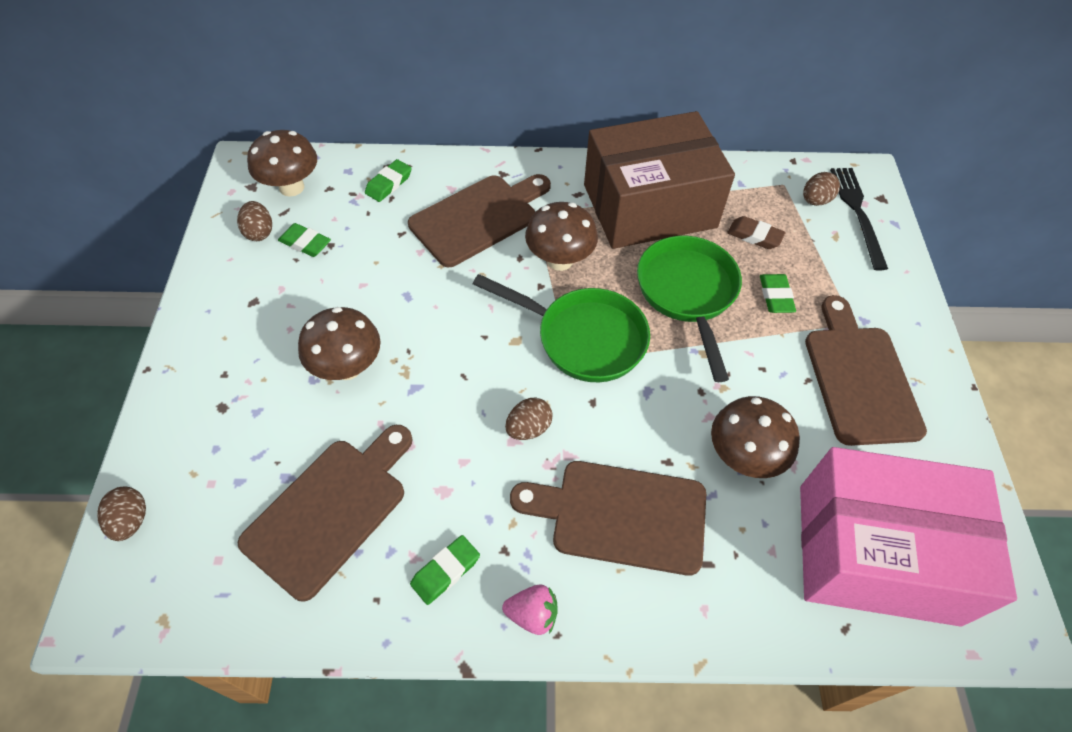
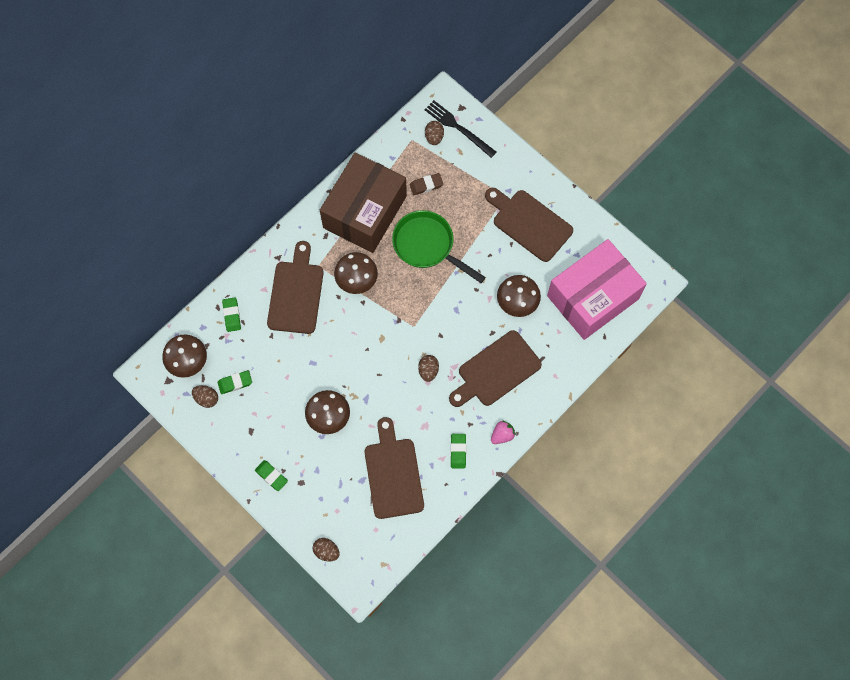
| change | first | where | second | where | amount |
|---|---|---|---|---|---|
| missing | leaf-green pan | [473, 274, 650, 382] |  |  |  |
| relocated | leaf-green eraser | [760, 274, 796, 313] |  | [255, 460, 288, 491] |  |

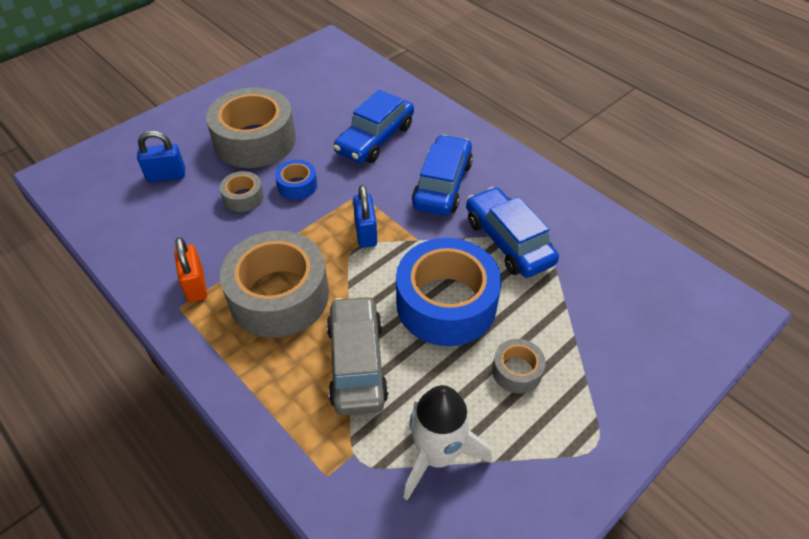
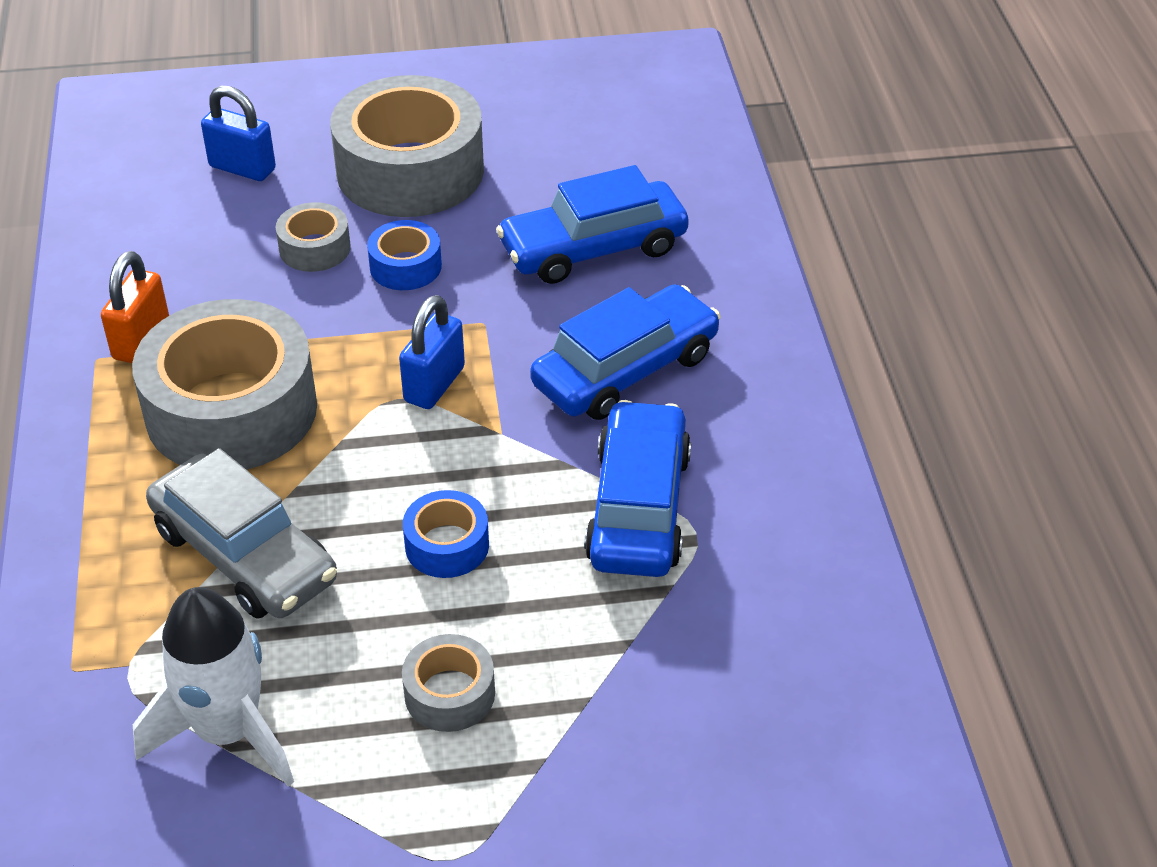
| change | first | where | second | where | amount |
|---|---|---|---|---|---|
| size | blue sticky tape | [396, 238, 502, 346] |  | [403, 490, 489, 578] | x0.46 |
| spun | ash-grey automobile | [326, 295, 388, 416] |  | [146, 448, 337, 619] | 105 degrees clockwise |

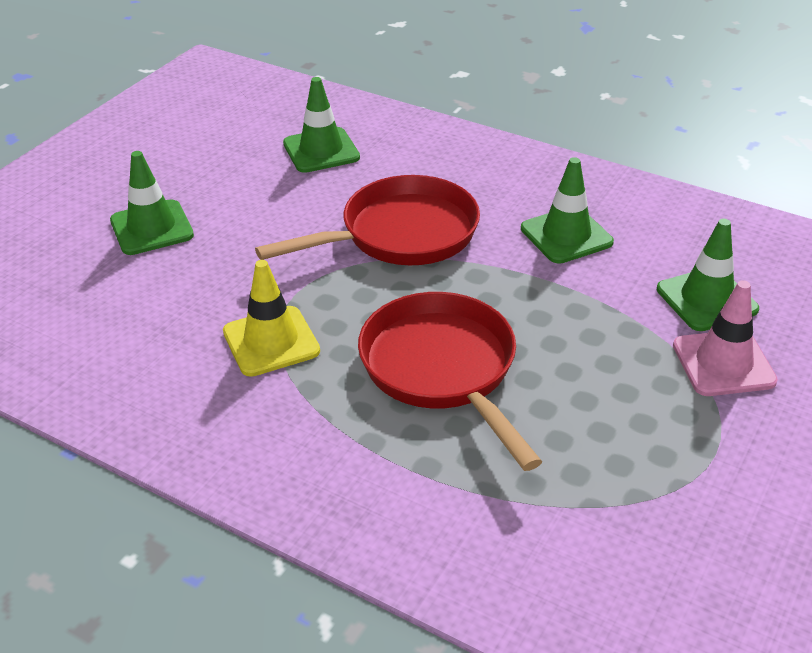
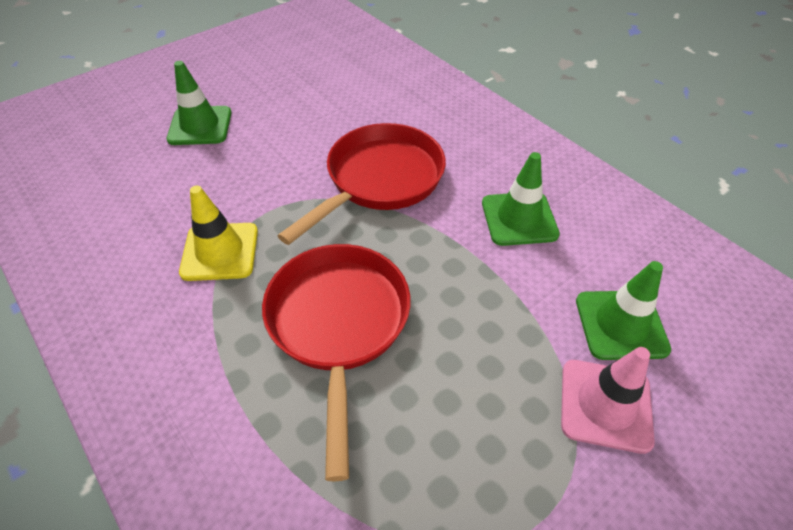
| change | first | where | second | where | amount |
|---|---|---|---|---|---|
| missing | leaf-green safety cone | [283, 77, 360, 173] |  |  |  |
| spun | scarlet pan | [255, 175, 480, 265] |  | [278, 123, 446, 245] | 45 degrees counterclockwise |

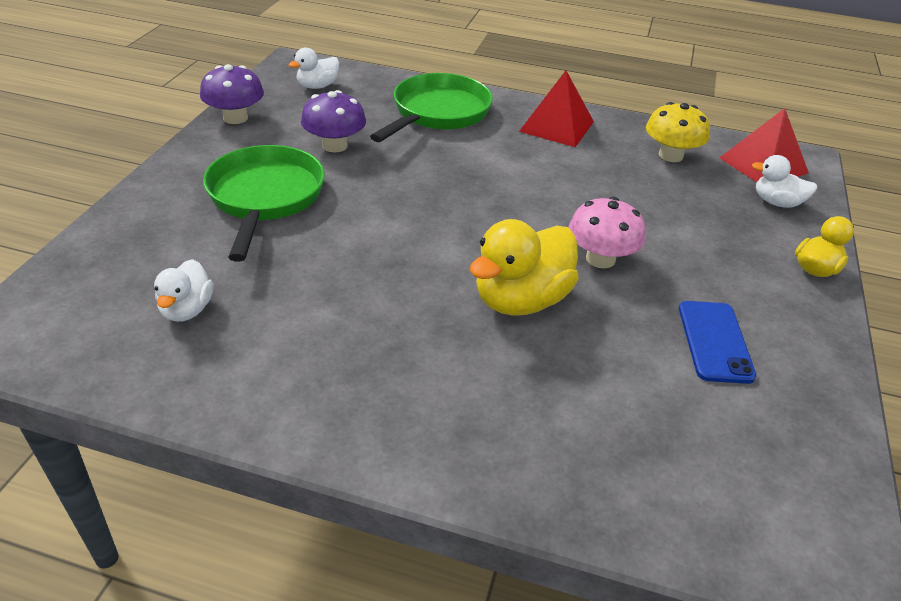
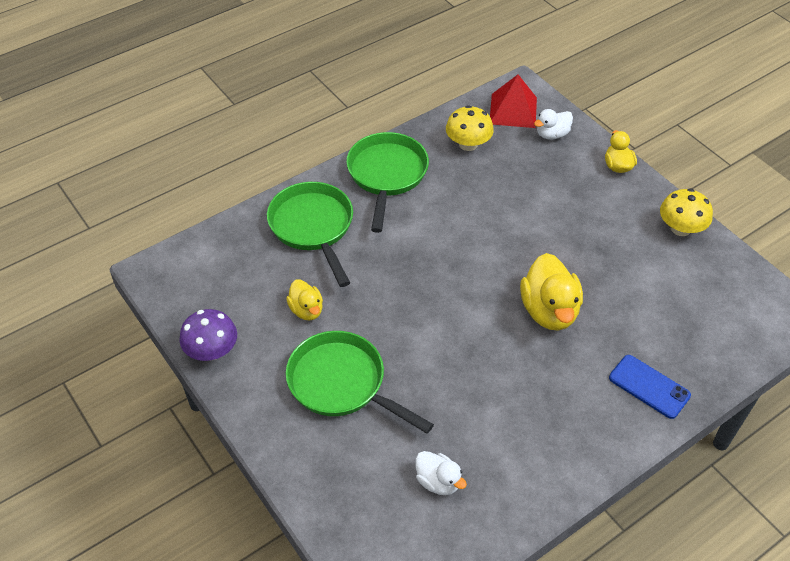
| change | first | where | second | where | amount |
|---|---|---|---|---|---|
| missing | snow-white rubber duck | [289, 47, 339, 89] |  |  |  |
| exchanged | scarlet pyramid shape | [519, 71, 594, 147] | leaf-green pan | [346, 132, 429, 233] |  |
| exchanged | royal purple toadstool | [301, 90, 366, 153] | yellow rubber duck | [286, 279, 323, 321] |  |
| missing | rosy toadstool | [569, 197, 645, 269] |  |  |  |
| relocated | blue phone | [679, 301, 757, 384] |  | [609, 355, 691, 419] |  |
| appeared |  |  | yellow toadstool | [660, 188, 713, 236] |  |

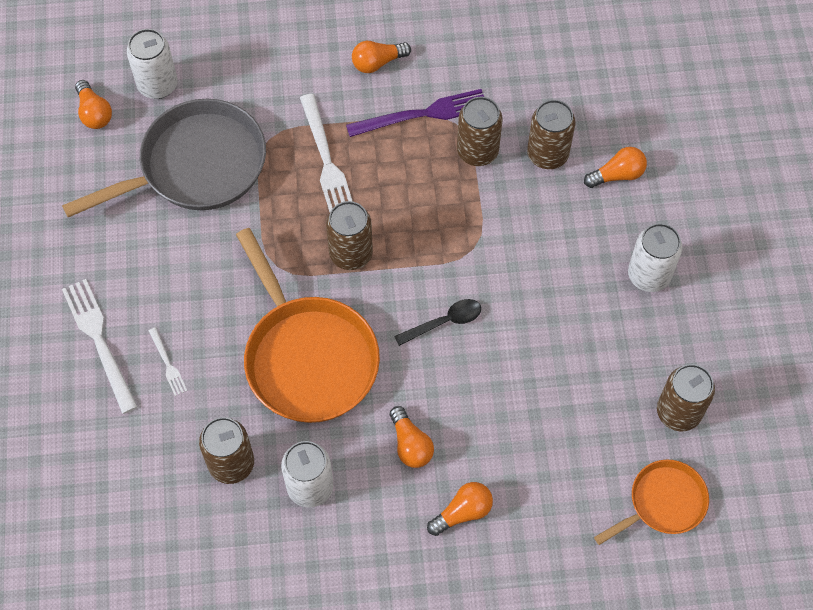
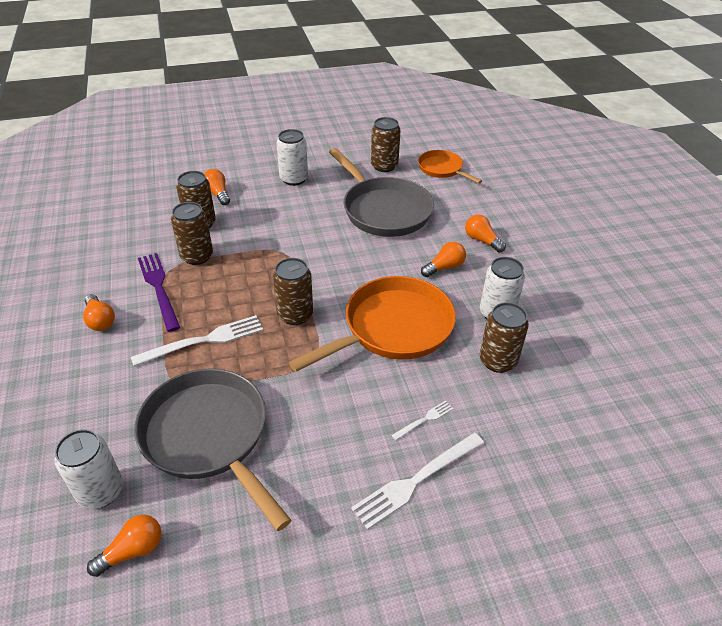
| change | first | where | second | where | amount |
|---|---|---|---|---|---|
| missing | jet-black spoon | [394, 299, 481, 346] |  |  |  |
| appeared |  |  | ash-grey pan | [329, 148, 434, 237] |  |

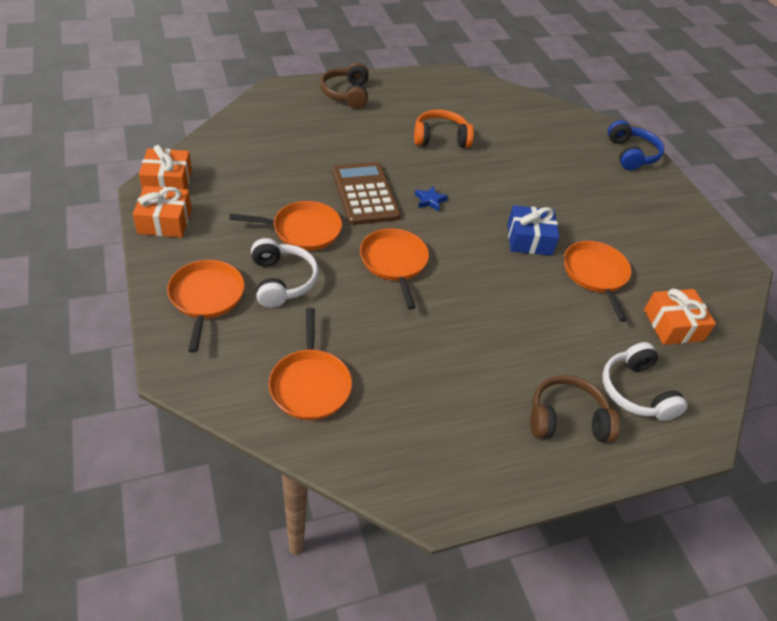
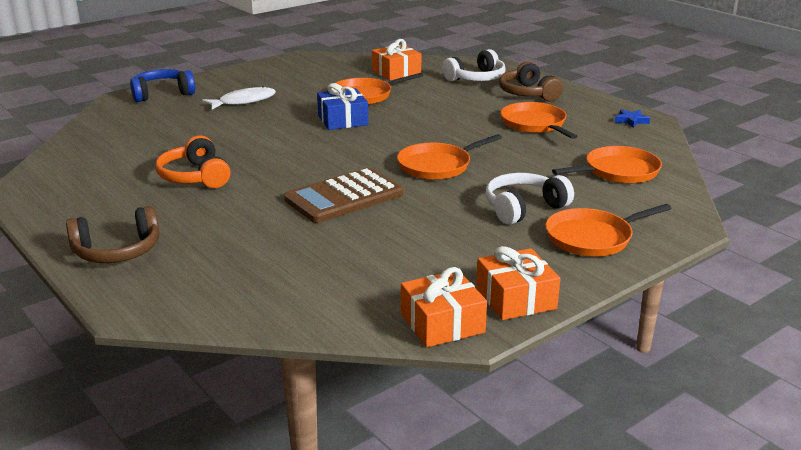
| change | first | where | second | where | amount |
|---|---|---|---|---|---|
| relocated | blue star shape | [415, 186, 448, 212] |  | [615, 109, 650, 128] |  |
| relocated | orange pan | [230, 201, 342, 250] |  | [500, 102, 577, 139] |  |
| appeared |  |  | snow-white fish figure | [202, 86, 276, 109] |  |

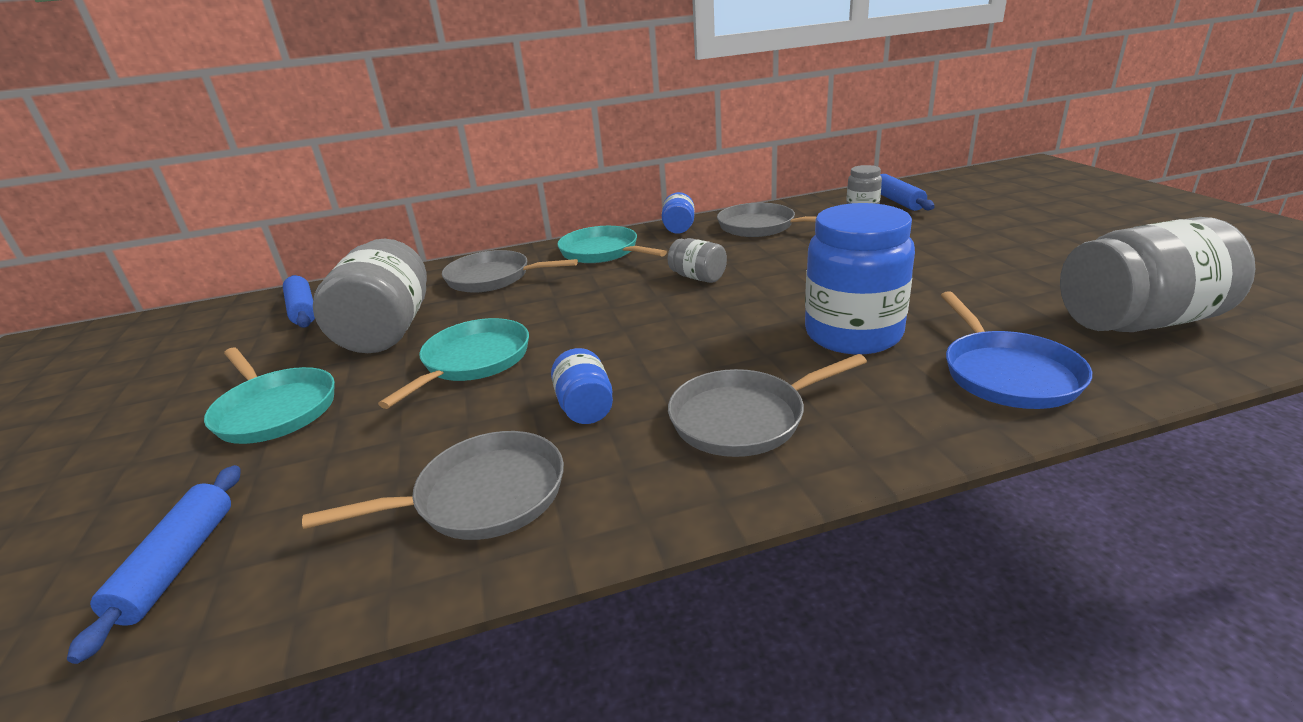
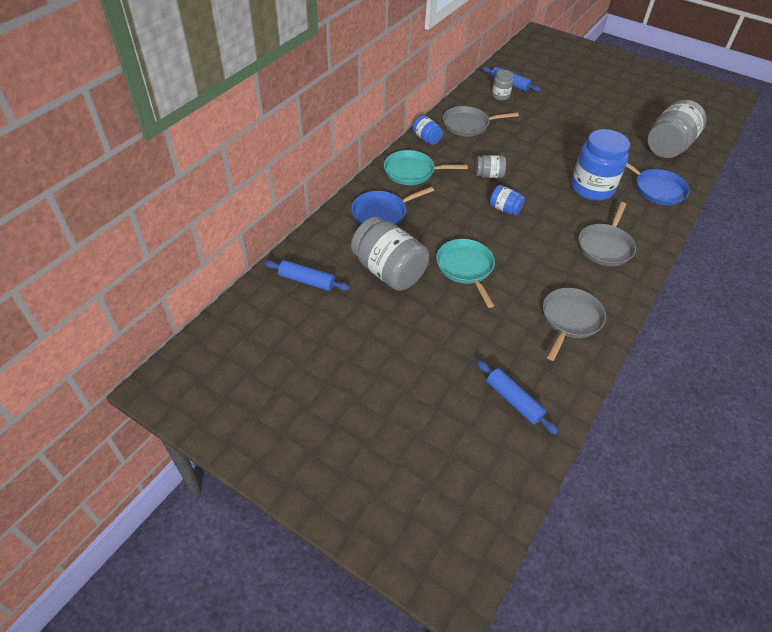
| change | first | where | second | where | amount |
|---|---|---|---|---|---|
| colour | ash-grey pan | [442, 250, 578, 293] | blue pan | [352, 187, 434, 226] |  |
| missing | teal pan | [204, 348, 335, 444] |  |  |  |
| relocated | blue jar | [551, 348, 613, 424] |  | [490, 185, 525, 215] |  |

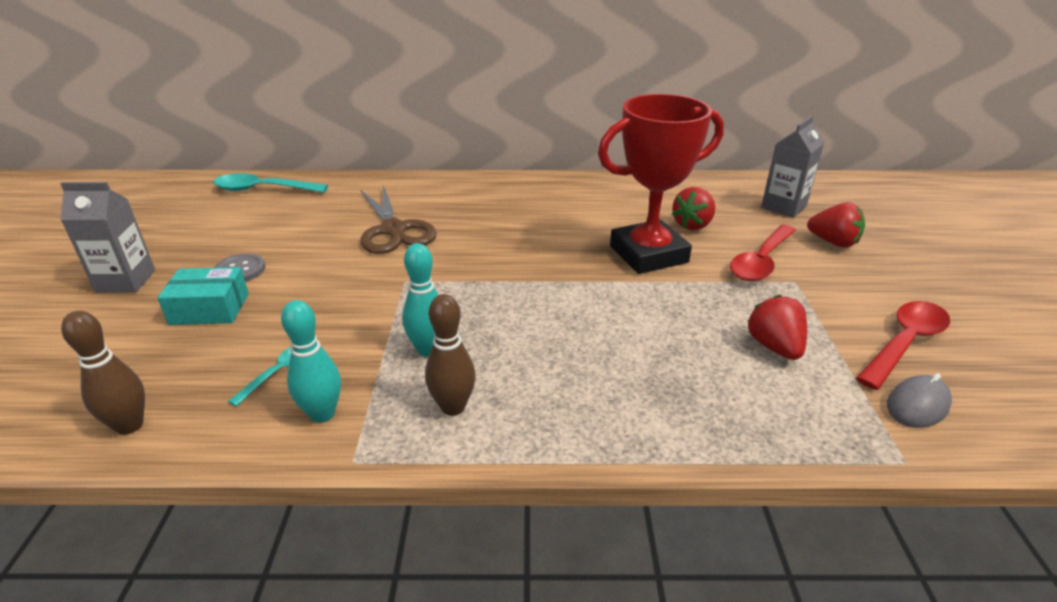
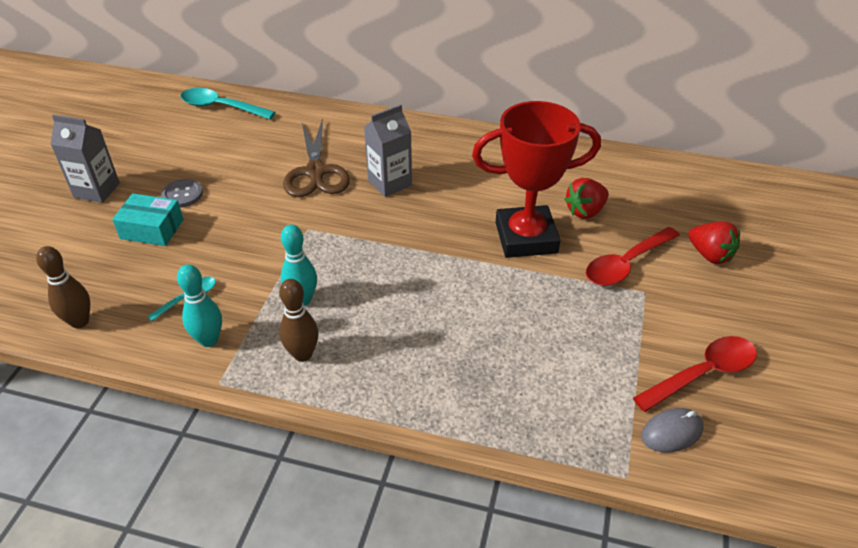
| change | first | where | second | where | amount |
|---|---|---|---|---|---|
| relocated | ash-grey milk carton | [761, 116, 824, 218] |  | [364, 104, 412, 197] |  |
| missing | scarlet strawberry | [747, 295, 807, 360] |  |  |  |

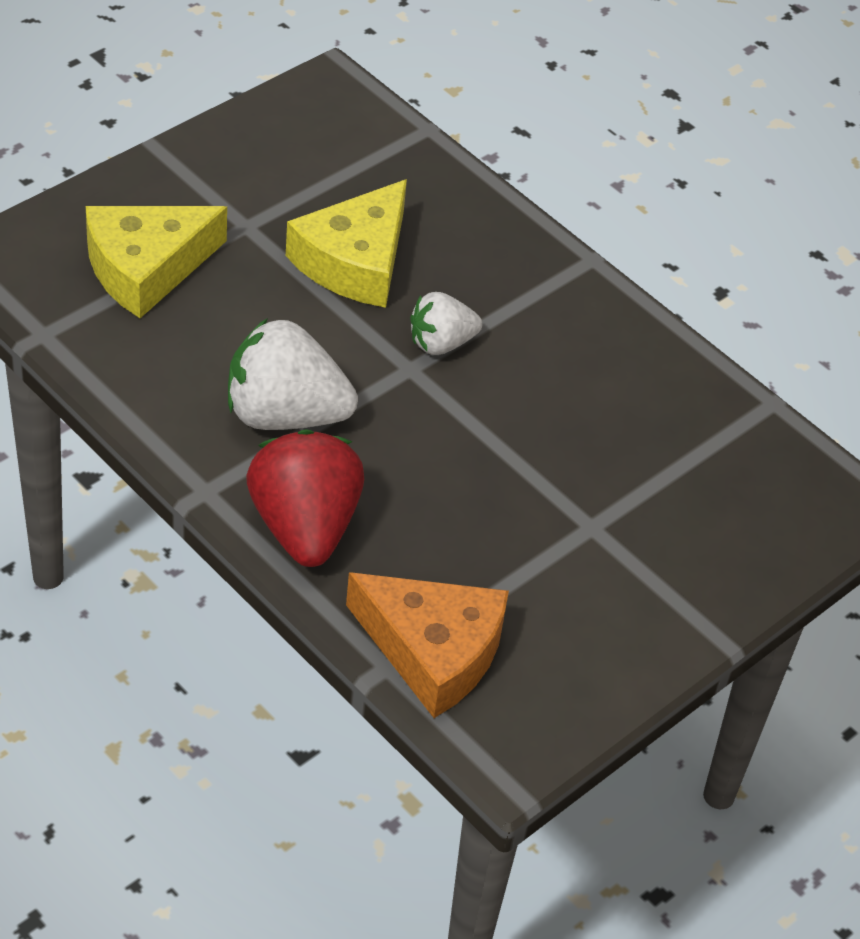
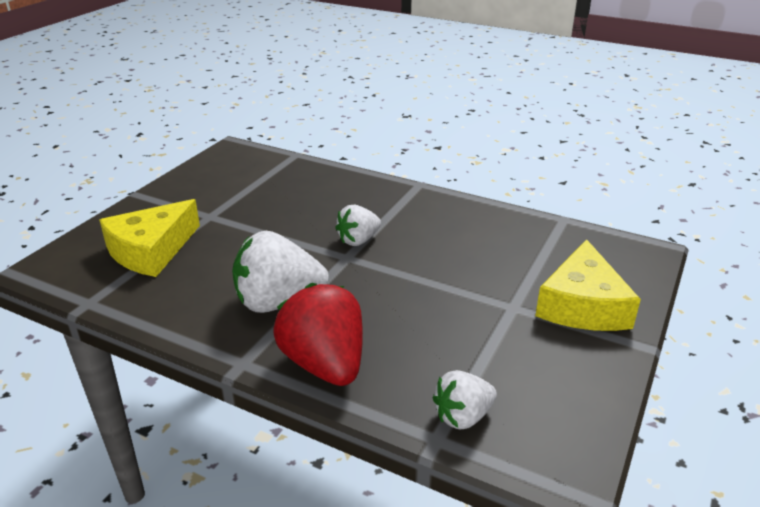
| change | first | where | second | where | amount |
|---|---|---|---|---|---|
| relocated | yellow piece of cheese | [286, 179, 407, 308] |  | [535, 239, 641, 331] |  |
| exchanged | orange piece of cheese | [346, 572, 509, 718] | snow-white strawberry | [433, 370, 497, 429] |  |

